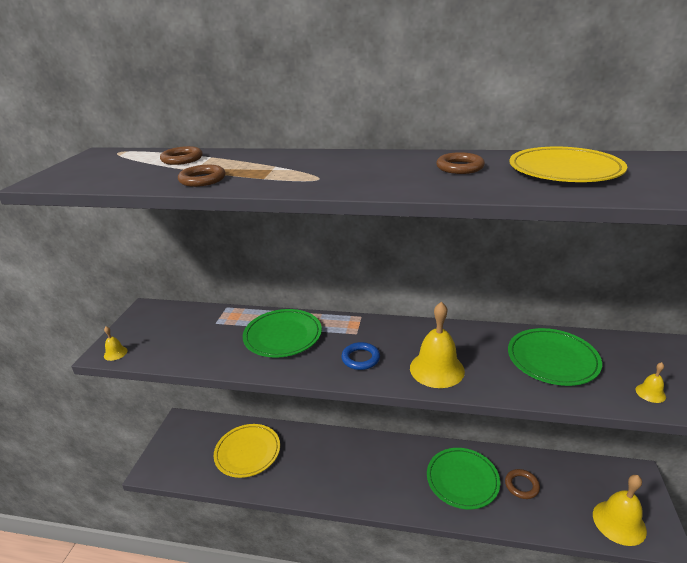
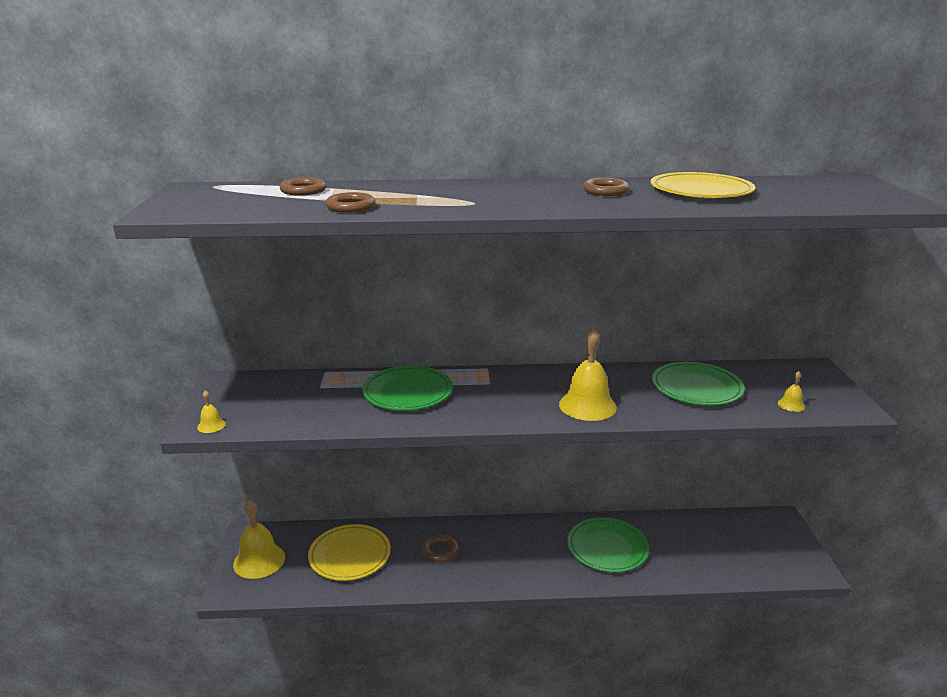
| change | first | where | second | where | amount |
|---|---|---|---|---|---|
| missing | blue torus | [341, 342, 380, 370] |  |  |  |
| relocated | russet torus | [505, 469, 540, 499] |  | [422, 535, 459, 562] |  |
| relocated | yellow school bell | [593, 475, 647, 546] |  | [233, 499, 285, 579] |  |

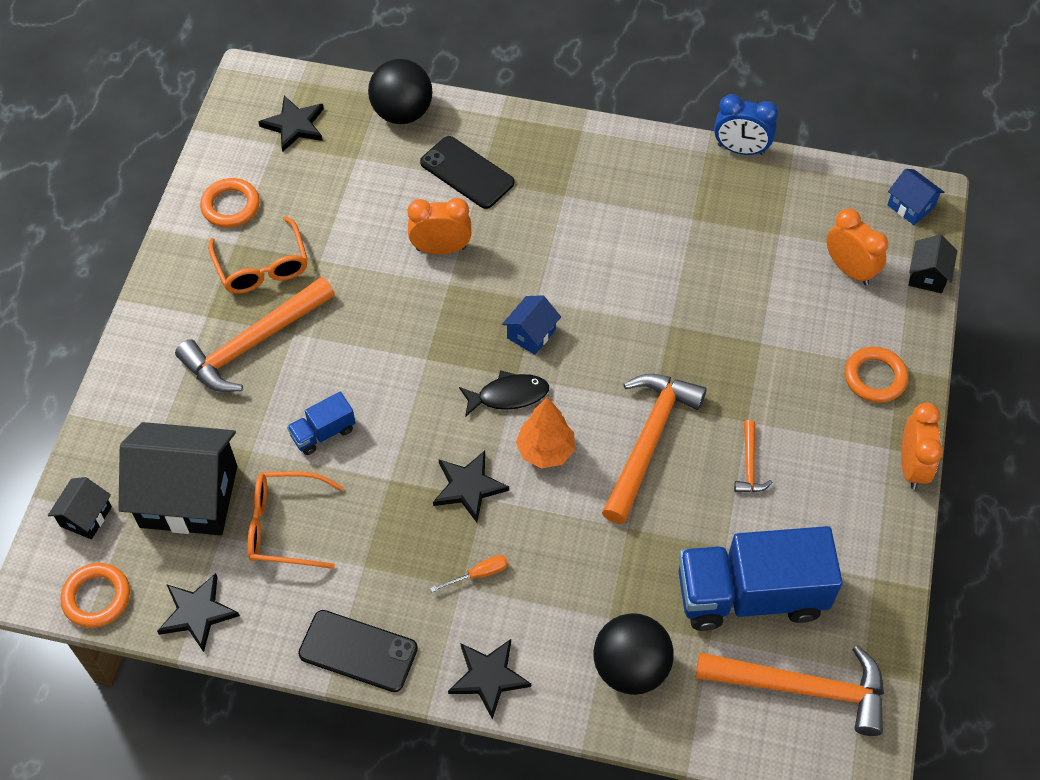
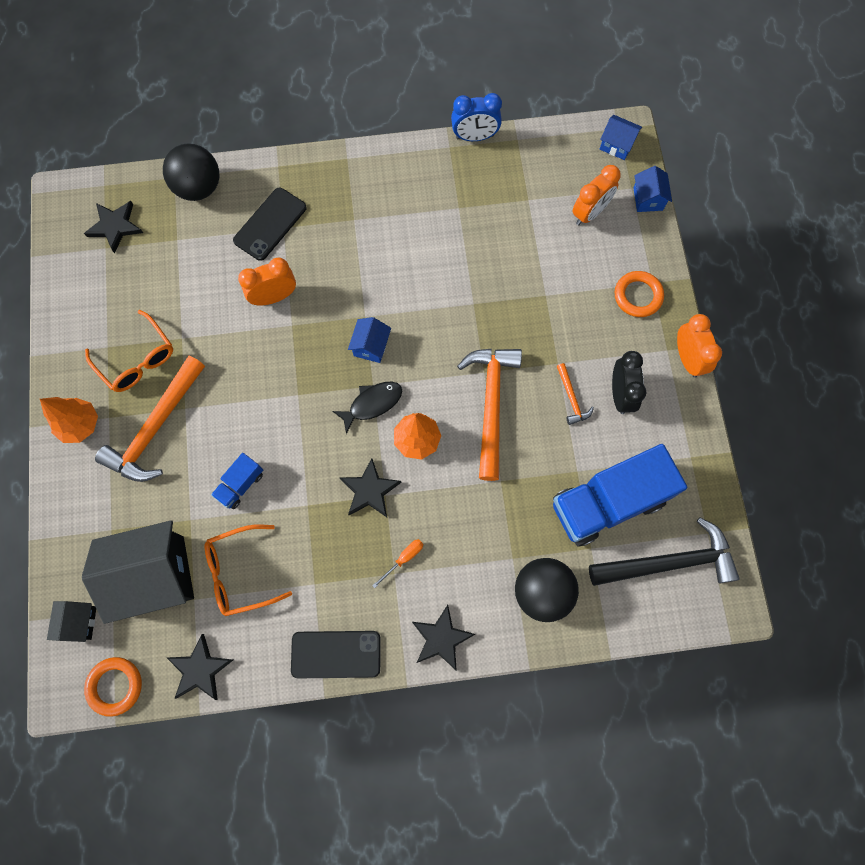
| change | first | where | second | where | amount |
|---|---|---|---|---|---|
| spun | jet-black phone | [420, 136, 515, 209] |  | [233, 188, 307, 261] | 75 degrees counterclockwise |
| missing | orange torus | [200, 178, 260, 228] |  |  |  |
| spun | orange bedside clock | [827, 209, 888, 285] |  | [572, 165, 620, 225] | 105 degrees clockwise |
| colour | jet-black cottage | [909, 235, 957, 293] | blue cottage | [633, 166, 672, 212] |  |
| colour | orange hammer | [695, 645, 884, 736] | jet-black hammer | [589, 517, 740, 586] |  |
| appeared |  |  | jet-black bedside clock | [612, 351, 646, 414] |  |
| appeared |  |  | orange fir tree | [40, 397, 98, 443] |  |

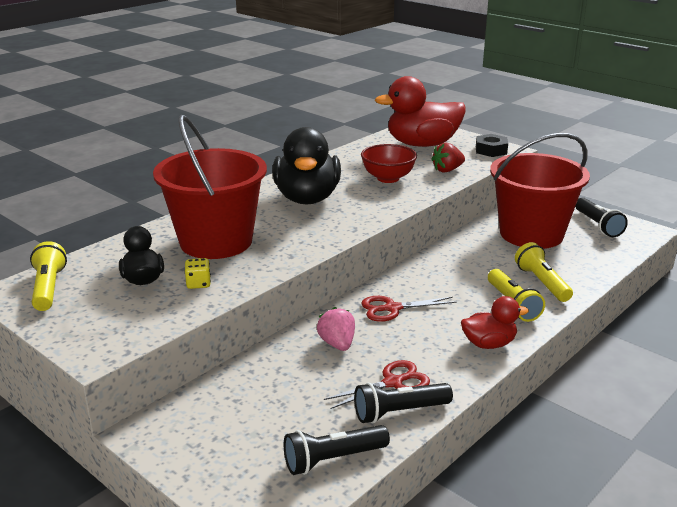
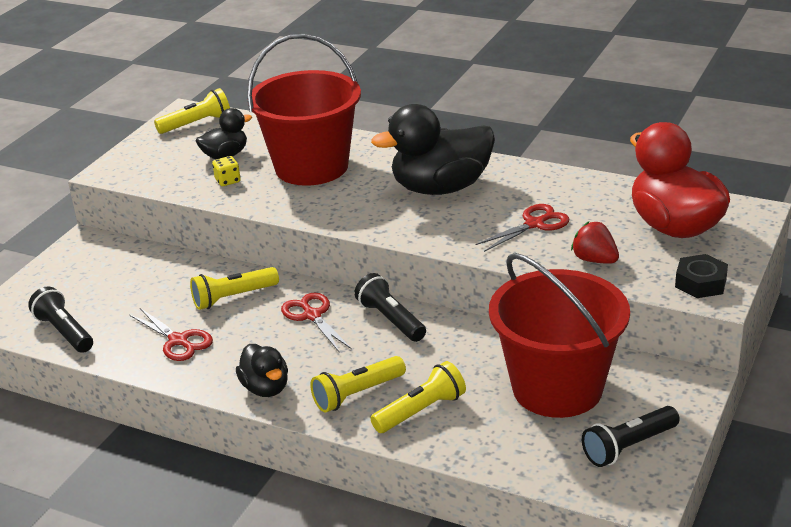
| change | first | where | second | where | amount |
|---|---|---|---|---|---|
| exchanged | scarlet bowl | [361, 144, 417, 183] | scarlet scissors | [476, 204, 570, 252] |  |
| colour | scarlet rubber duck | [461, 296, 529, 349] | jet-black rubber duck | [236, 344, 288, 397] |  |
| exchanged | rosy strawberry | [317, 307, 355, 351] | yellow torch | [190, 267, 279, 310] |  |
| relocated | jet-black torch | [354, 383, 453, 423] |  | [354, 273, 426, 342] |  |

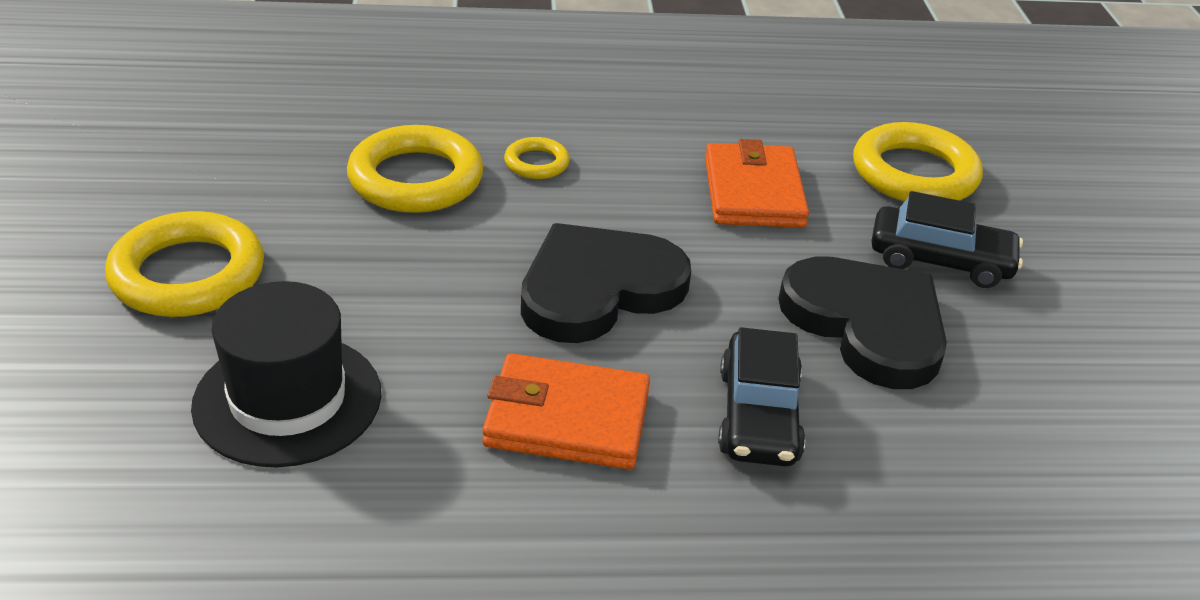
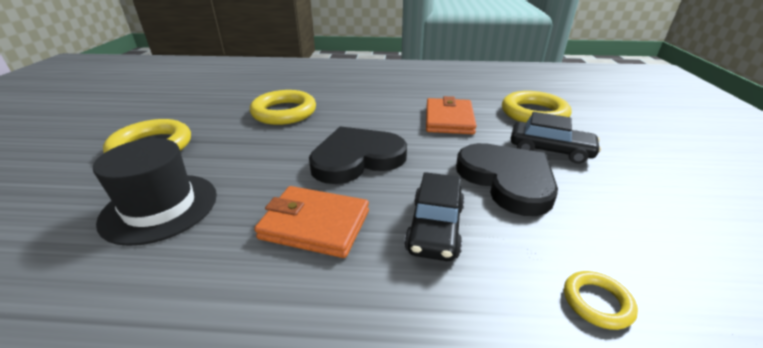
| change | first | where | second | where | amount |
|---|---|---|---|---|---|
| relocated | yellow torus | [504, 137, 570, 179] |  | [564, 271, 638, 330] |  |

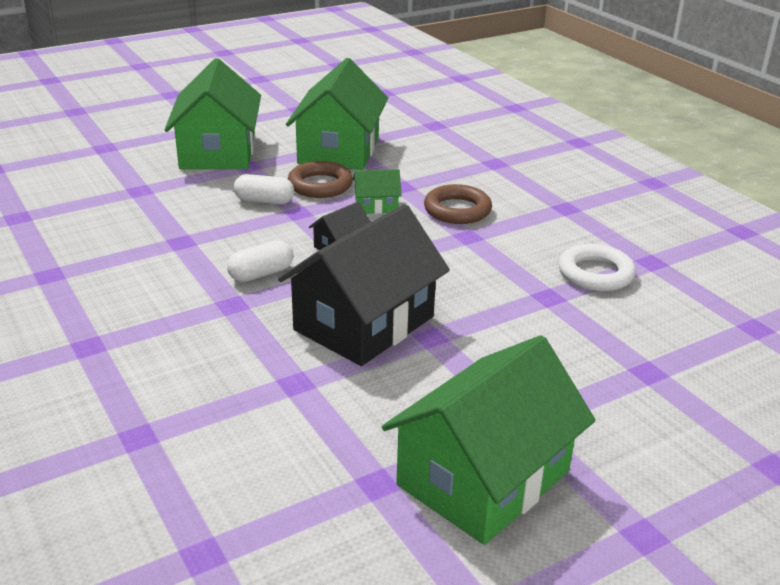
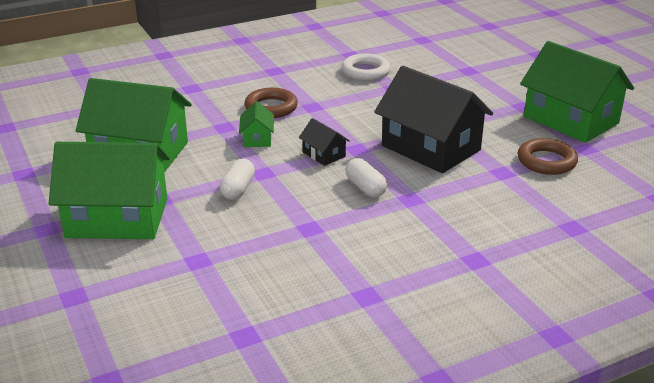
| change | first | where | second | where | amount |
|---|---|---|---|---|---|
| relocated | russet torus | [288, 161, 353, 198] |  | [518, 138, 578, 175] |  |

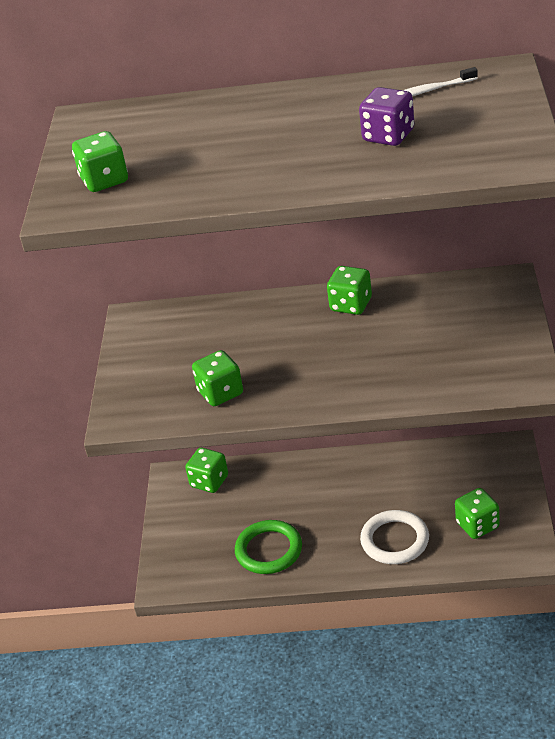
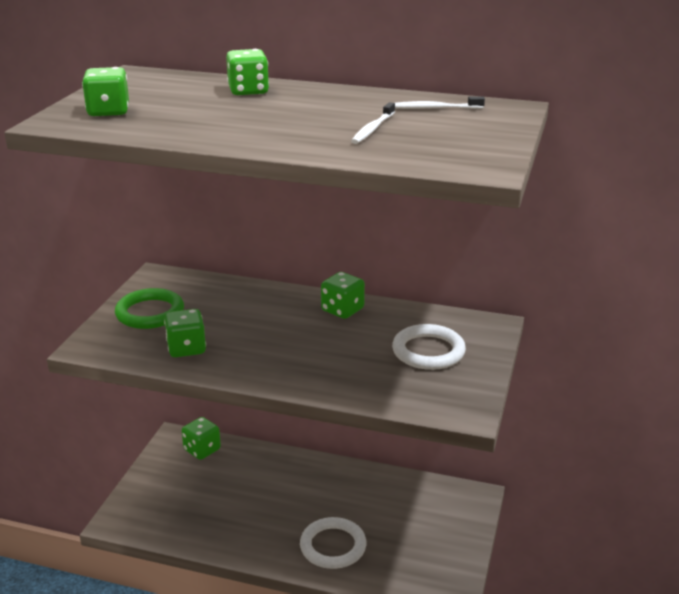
| change | first | where | second | where | amount |
|---|---|---|---|---|---|
| exchanged | royal purple dice | [359, 87, 414, 146] | snow-white dental brush | [351, 102, 395, 144] |  |
| relocated | leaf-green dice | [455, 488, 500, 539] |  | [226, 49, 269, 95] |  |
| relocated | leaf-green torus | [235, 520, 302, 574] |  | [115, 288, 184, 329] |  |
| appeared |  |  | snow-white torus | [392, 324, 466, 370] |  |

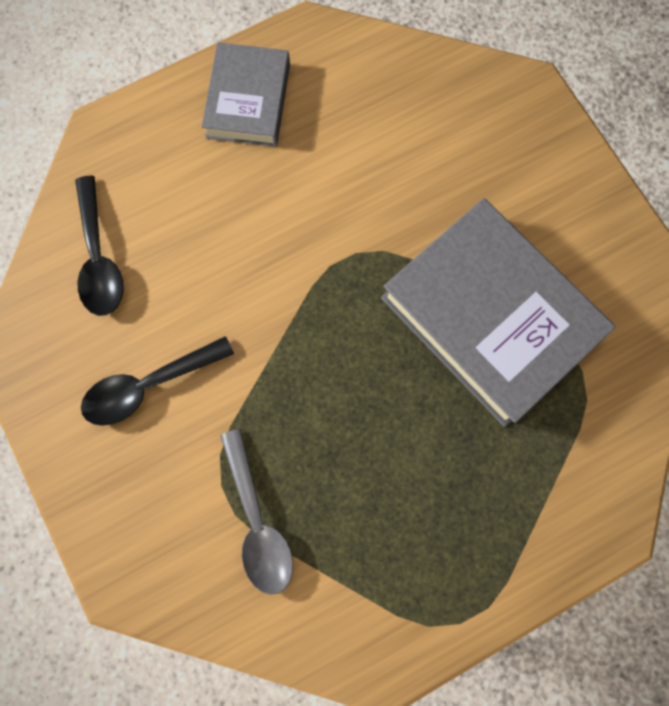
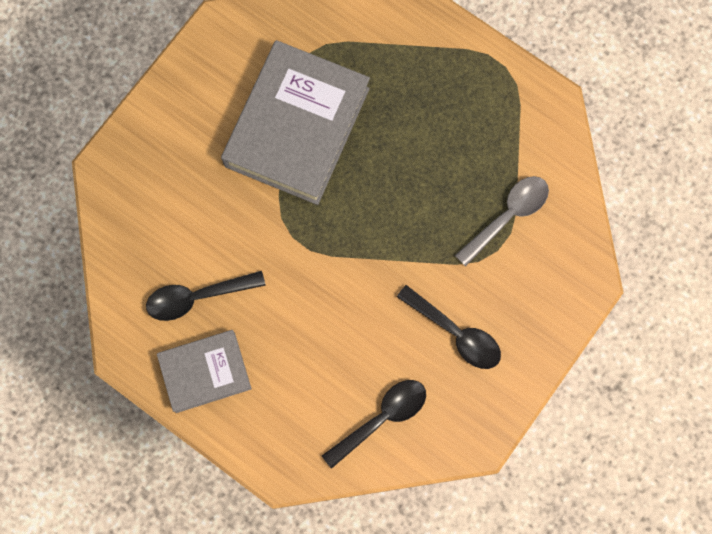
| change | first | where | second | where | amount |
|---|---|---|---|---|---|
| appeared |  |  | jet-black spoon | [146, 271, 266, 321] |  |

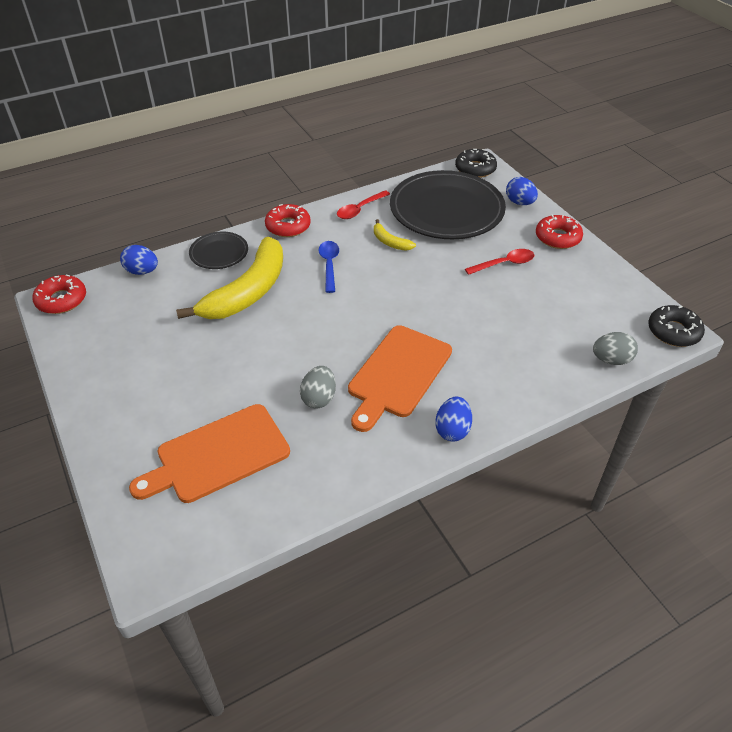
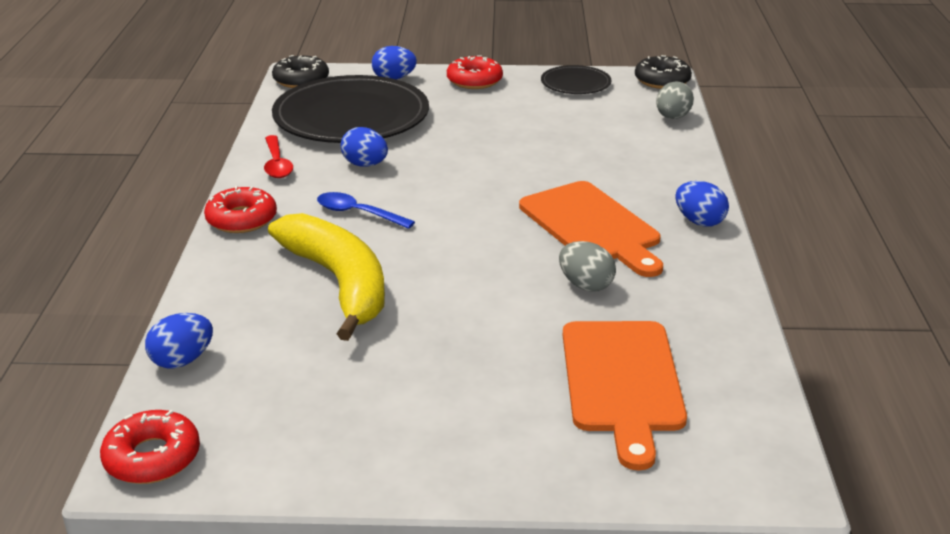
| change | first | where | second | where | amount |
|---|---|---|---|---|---|
| exchanged | yellow toy banana | [374, 219, 416, 251] | blue egg | [341, 127, 388, 167] |  |
| relocated | jet-black plate | [189, 232, 248, 269] |  | [541, 65, 612, 94] |  |
| missing | scarlet spoon | [465, 249, 534, 275] |  |  |  |

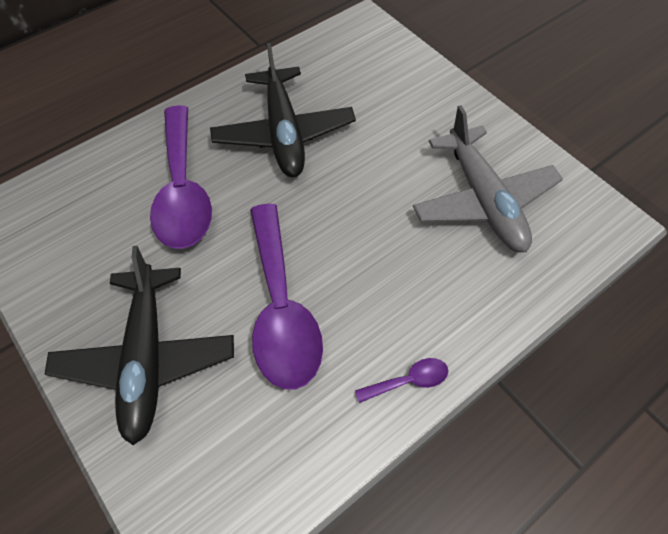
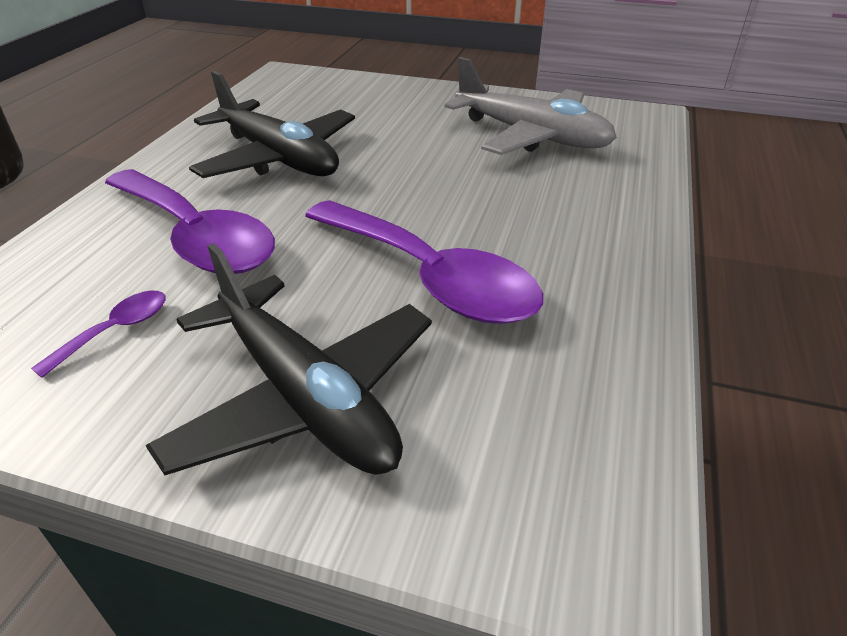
| change | first | where | second | where | amount |
|---|---|---|---|---|---|
| relocated | royal purple spoon | [355, 358, 448, 403] |  | [31, 291, 166, 378] |  |

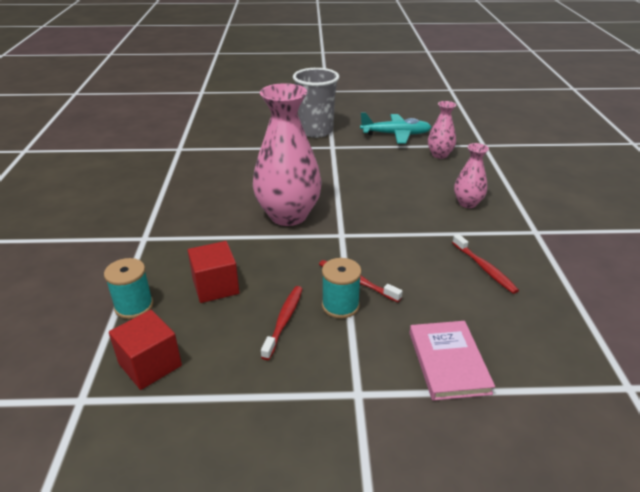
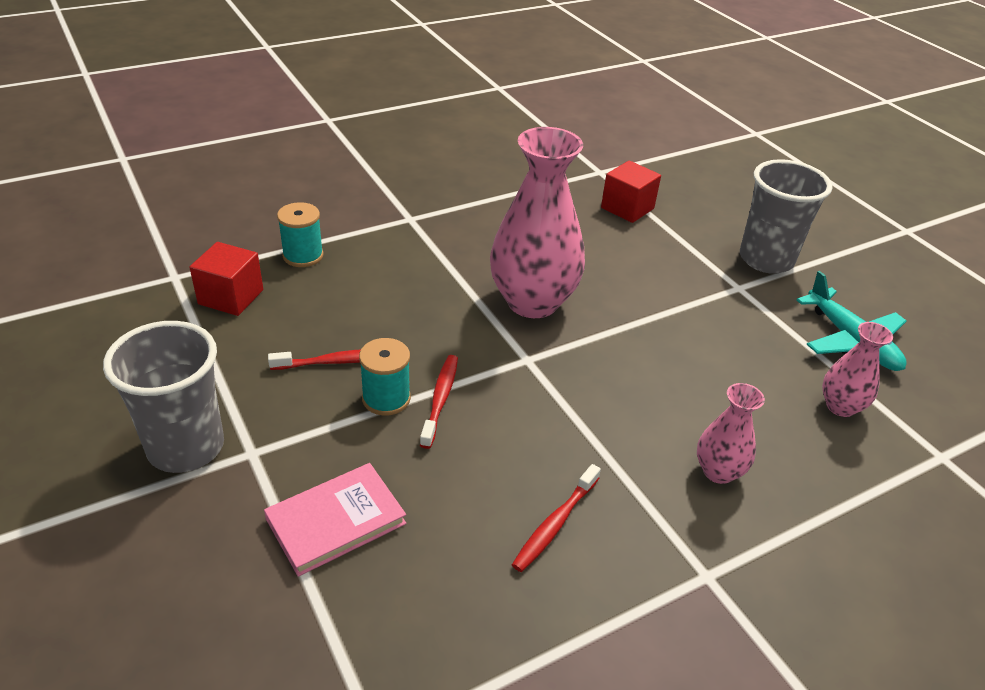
| change | first | where | second | where | amount |
|---|---|---|---|---|---|
| relocated | scarlet solid cube | [188, 241, 240, 303] |  | [601, 161, 661, 223] |  |
| appeared |  |  | ash-grey tumbler | [103, 321, 224, 473] |  |

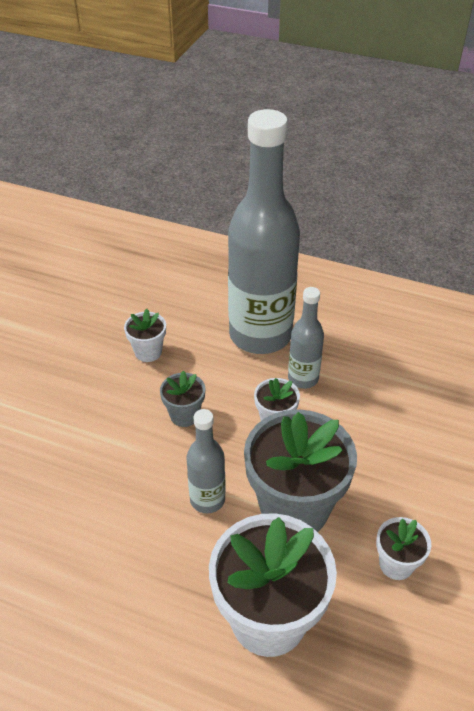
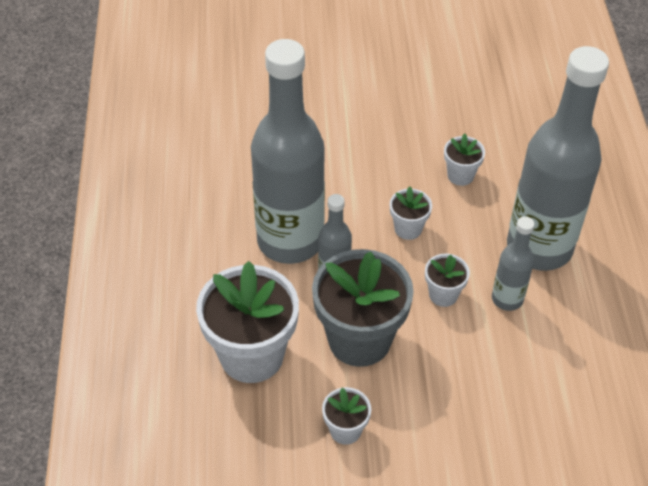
| change | first | where | second | where | amount |
|---|---|---|---|---|---|
| colour | ash-grey potted plant | [160, 371, 205, 427] | snow-white potted plant | [390, 186, 432, 240] |  |
| appeared |  |  | ash-grey drink bottle | [251, 39, 325, 264] |  |

